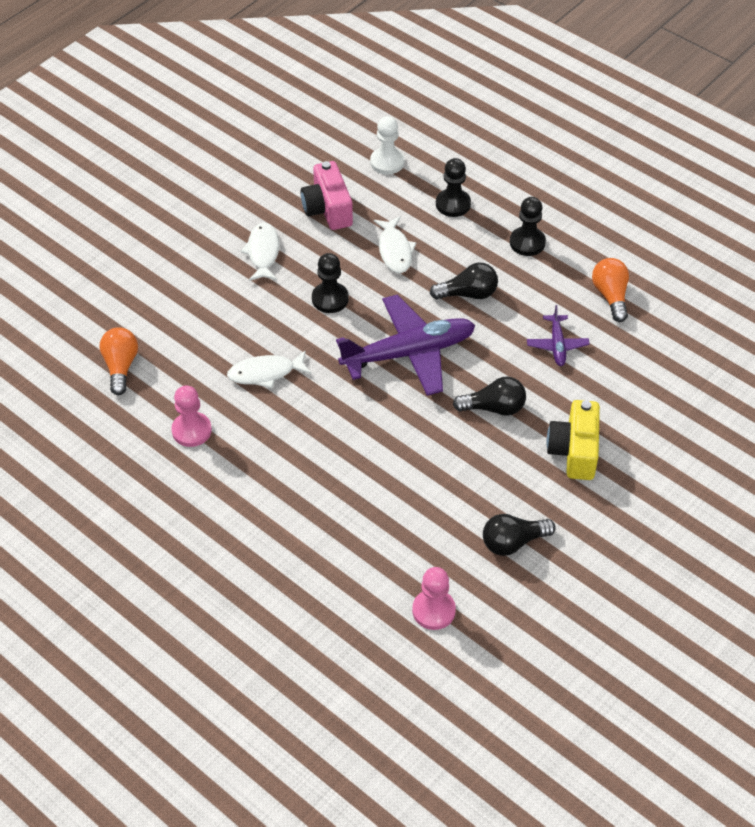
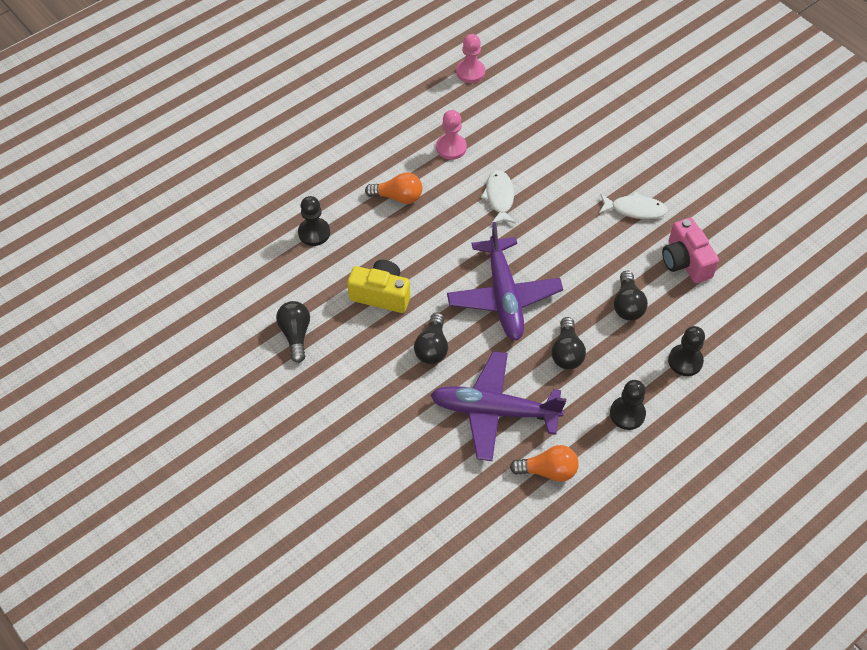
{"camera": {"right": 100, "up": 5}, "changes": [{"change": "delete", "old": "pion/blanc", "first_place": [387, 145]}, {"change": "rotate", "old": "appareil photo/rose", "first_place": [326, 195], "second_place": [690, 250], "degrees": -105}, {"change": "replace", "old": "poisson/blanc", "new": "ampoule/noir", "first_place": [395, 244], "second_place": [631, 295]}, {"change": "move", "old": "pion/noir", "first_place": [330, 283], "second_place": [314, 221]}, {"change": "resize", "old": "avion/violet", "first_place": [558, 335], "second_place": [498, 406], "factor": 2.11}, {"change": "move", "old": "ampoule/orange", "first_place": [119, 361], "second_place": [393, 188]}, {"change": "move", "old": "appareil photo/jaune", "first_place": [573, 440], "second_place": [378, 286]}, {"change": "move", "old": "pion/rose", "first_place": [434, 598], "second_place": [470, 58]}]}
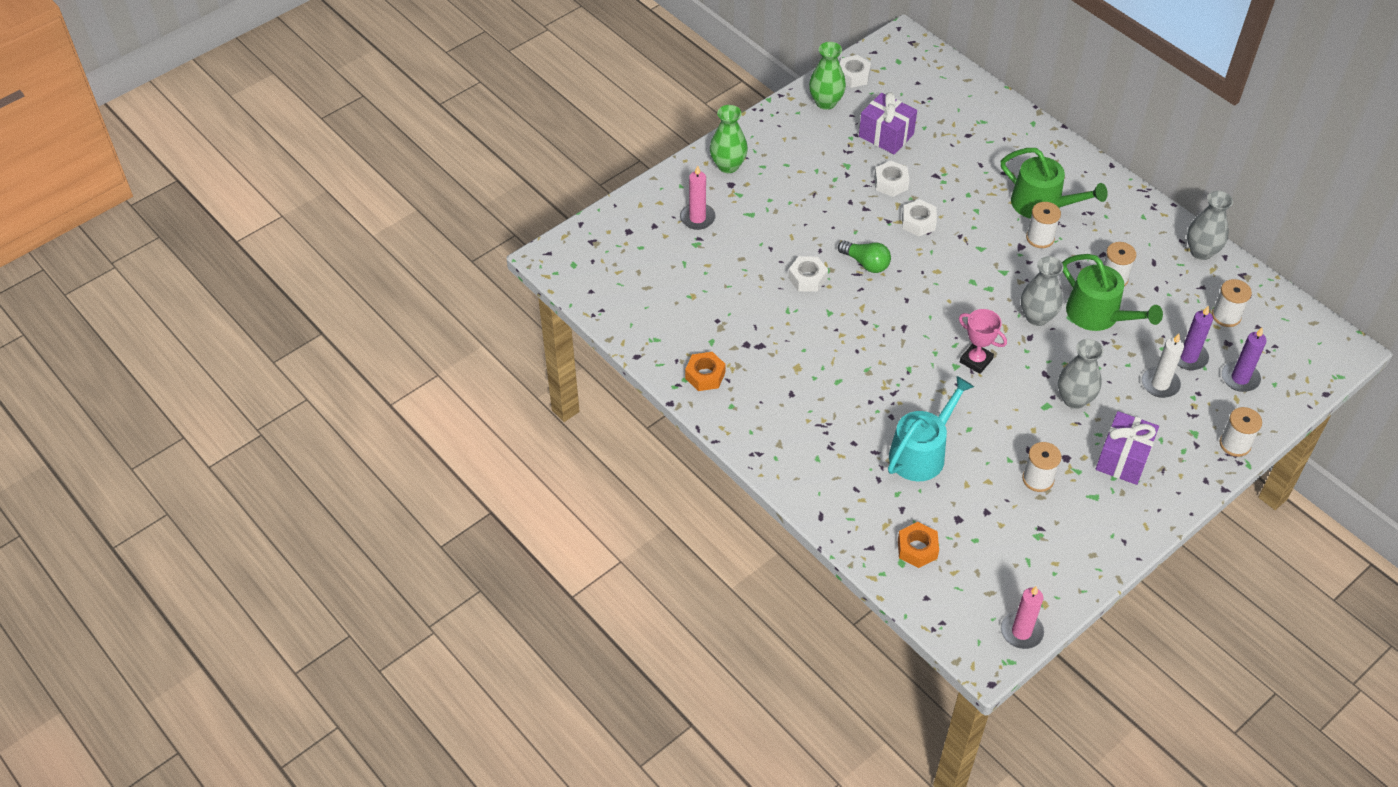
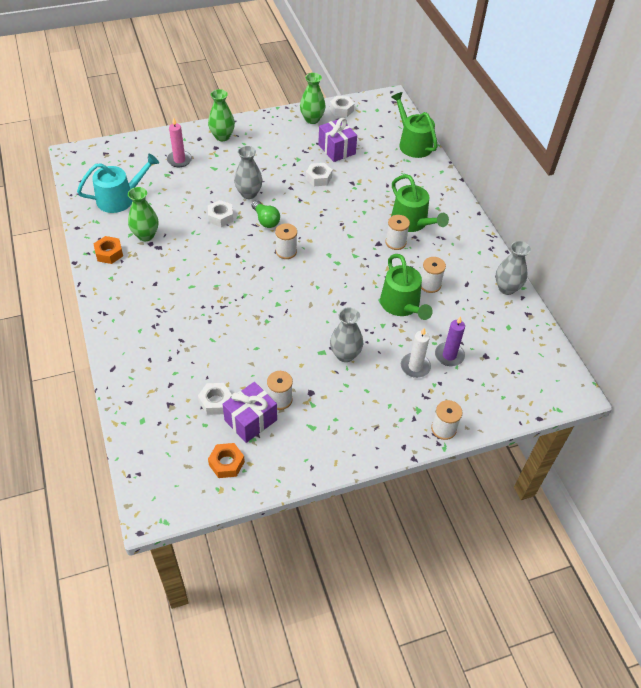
{"camera": {"right": 20, "up": 0}, "changes": [{"change": "move", "old": "écrou/blanc", "first_place": [919, 217], "second_place": [215, 399]}, {"change": "move", "old": "vase/gris", "first_place": [1042, 291], "second_place": [248, 172]}, {"change": "move", "old": "bobine/blanc", "first_place": [1232, 303], "second_place": [286, 241]}, {"change": "delete", "old": "trophée/rose", "first_place": [983, 341]}, {"change": "delete", "old": "bougie/violet", "first_place": [1244, 360]}, {"change": "move", "old": "arrosoir/turquoise", "first_place": [931, 429], "second_place": [118, 183]}, {"change": "move", "old": "cadeau/violet", "first_place": [1127, 448], "second_place": [250, 412]}, {"change": "move", "old": "écrou/orange", "first_place": [918, 545], "second_place": [226, 460]}, {"change": "delete", "old": "bougie/rose", "first_place": [1022, 617]}, {"change": "insert", "new": "arrosoir/vert", "second_place": [414, 125]}, {"change": "insert", "new": "vase/vert", "second_place": [143, 214]}]}
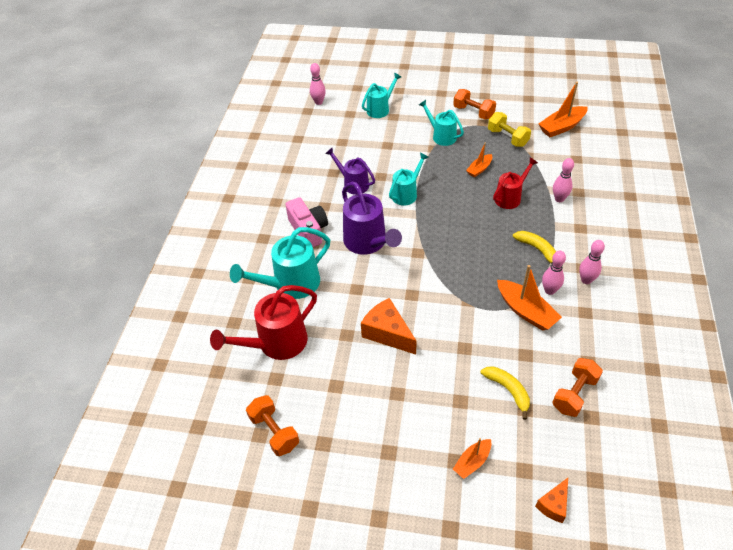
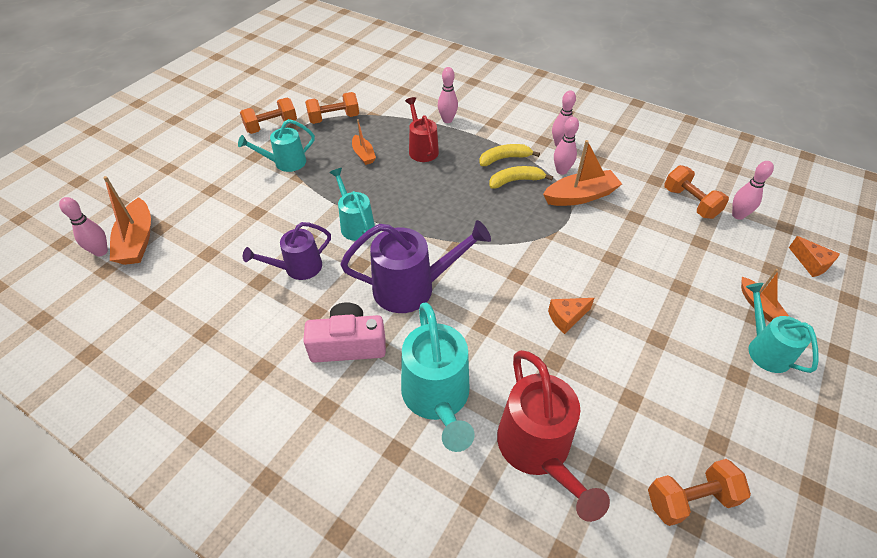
{"camera": {"right": -70, "up": 0}, "changes": [{"change": "move", "old": "arrosoir/turquoise", "first_place": [381, 95], "second_place": [782, 328]}, {"change": "move", "old": "bateau/orange", "first_place": [563, 109], "second_place": [127, 220]}, {"change": "recolor", "old": "haltère/jaune", "new": "haltère/orange", "first_place": [509, 129], "second_place": [332, 108]}, {"change": "resize", "old": "fromage/orange", "first_place": [389, 326], "second_place": [571, 316], "factor": 0.59}, {"change": "move", "old": "banane/jaune", "first_place": [505, 393], "second_place": [521, 177]}, {"change": "insert", "new": "quille/rose", "second_place": [753, 190]}]}
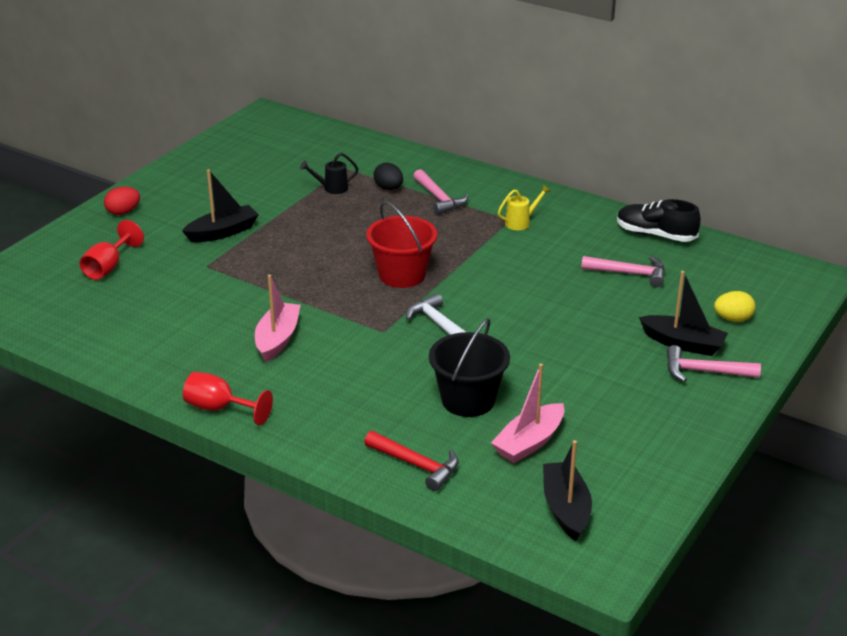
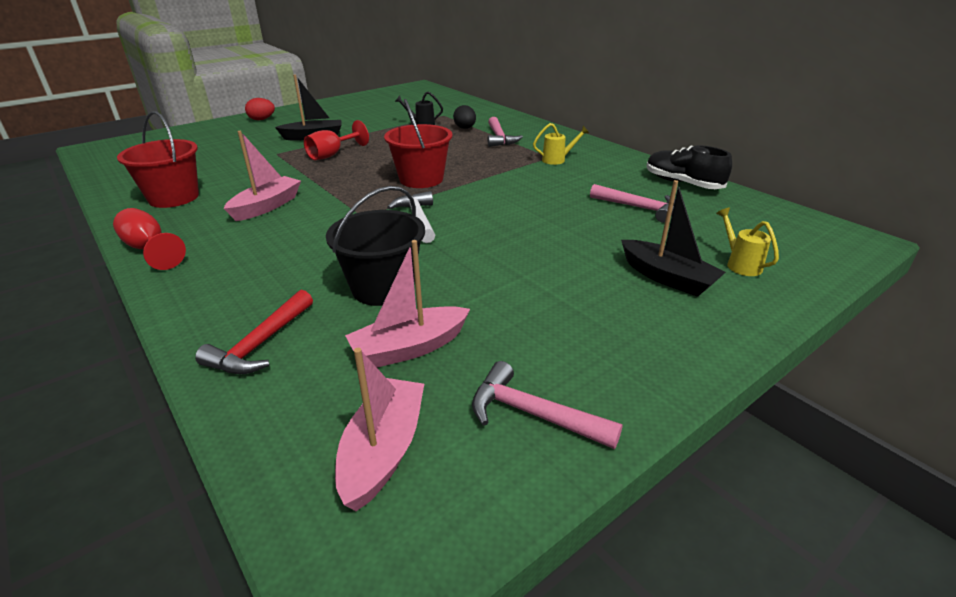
{"camera": {"right": 20, "up": 0}, "changes": [{"change": "move", "old": "verre à pied/rouge", "first_place": [111, 250], "second_place": [336, 140]}, {"change": "replace", "old": "œuf/jaune", "new": "arrosoir/jaune", "first_place": [735, 306], "second_place": [747, 242]}, {"change": "move", "old": "marteau/rose", "first_place": [714, 363], "second_place": [547, 405]}, {"change": "rotate", "old": "marteau/rouge", "first_place": [411, 461], "second_place": [254, 332], "degrees": 60}, {"change": "recolor", "old": "bateau/noir", "new": "bateau/rose", "first_place": [567, 490], "second_place": [379, 429]}, {"change": "insert", "new": "seau/rouge", "second_place": [158, 159]}]}
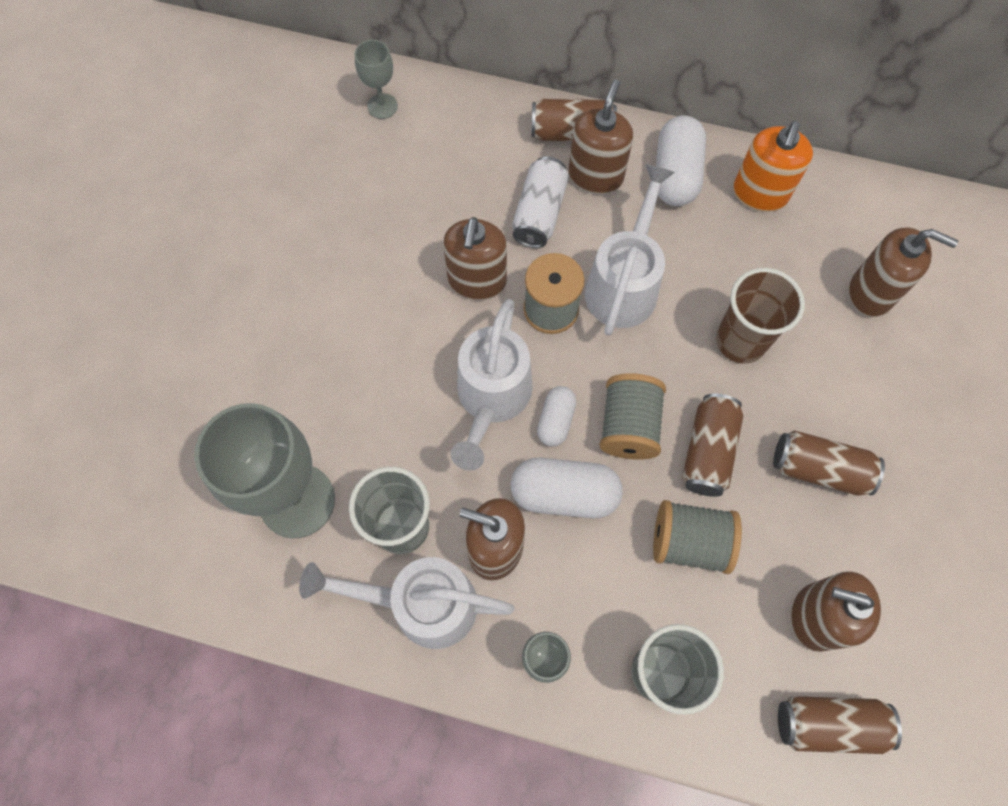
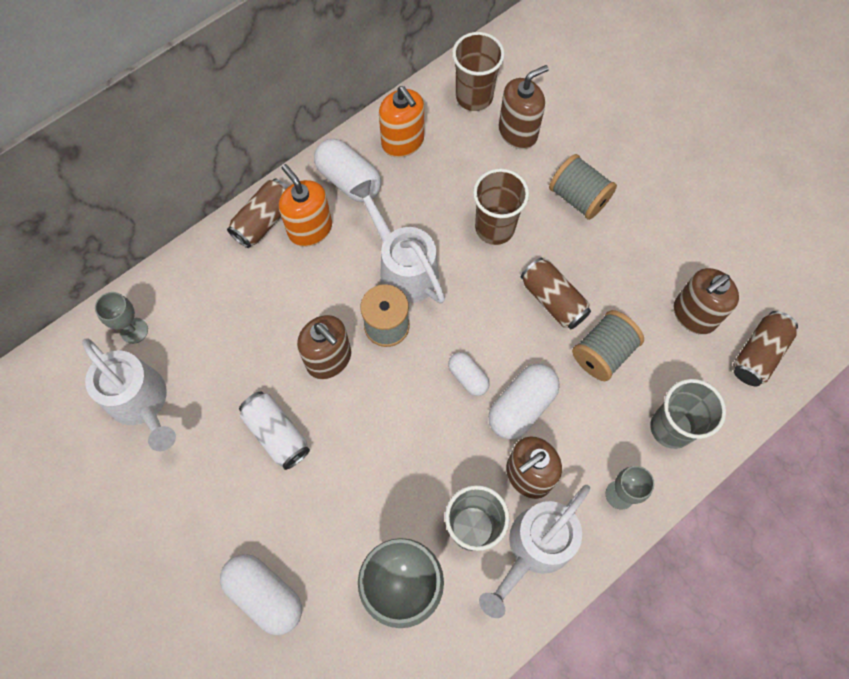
{"camera": {"right": -55, "up": 0}, "changes": [{"change": "recolor", "old": "distributeur de savon/marron", "new": "distributeur de savon/orange", "first_place": [600, 137], "second_place": [305, 205]}, {"change": "move", "old": "canette/blanc", "first_place": [540, 202], "second_place": [274, 431]}, {"change": "move", "old": "arrosoir/blanc", "first_place": [492, 385], "second_place": [129, 395]}, {"change": "move", "old": "bobine/gris", "first_place": [632, 416], "second_place": [583, 187]}, {"change": "delete", "old": "canette/marron", "first_place": [829, 463]}, {"change": "insert", "new": "gobelet/marron", "second_place": [478, 71]}, {"change": "insert", "new": "gélule/blanc", "second_place": [261, 594]}]}
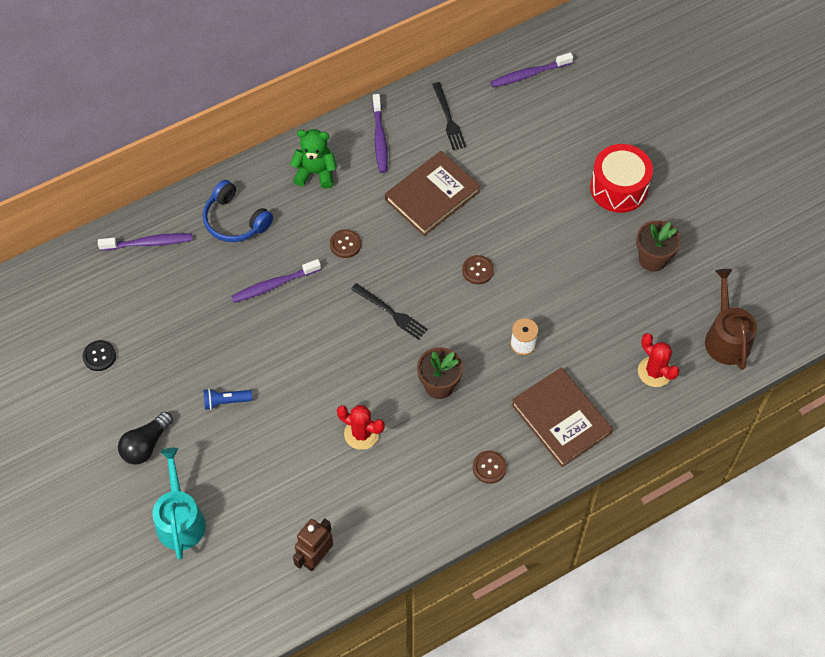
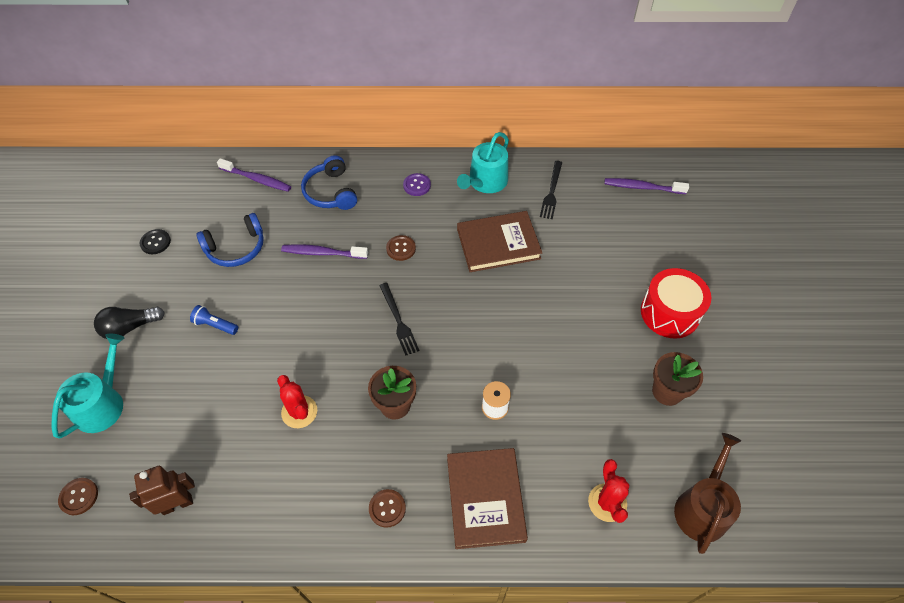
{"camera": {"right": 30, "up": -5}, "changes": [{"change": "replace", "old": "brosse à dents/violet", "new": "arrosoir/turquoise", "first_place": [380, 133], "second_place": [483, 162]}, {"change": "replace", "old": "ours en peluche/vert", "new": "bouton/violet", "first_place": [313, 159], "second_place": [417, 184]}, {"change": "move", "old": "bouton/marron", "first_place": [478, 269], "second_place": [78, 496]}, {"change": "insert", "new": "casque audio/bleu", "second_place": [230, 240]}]}
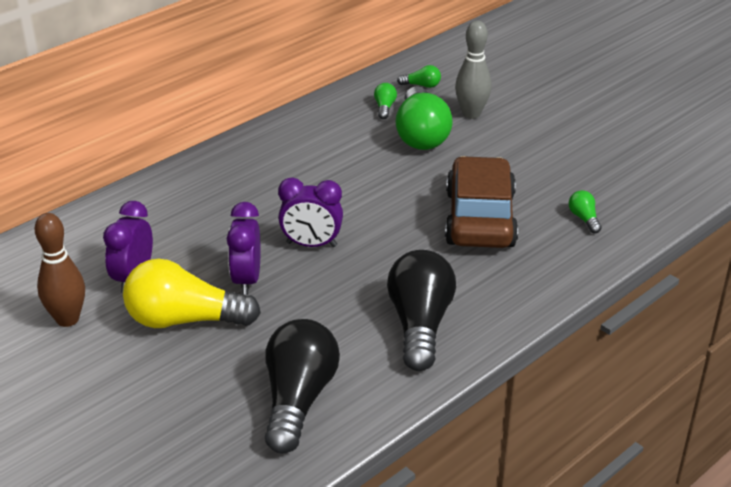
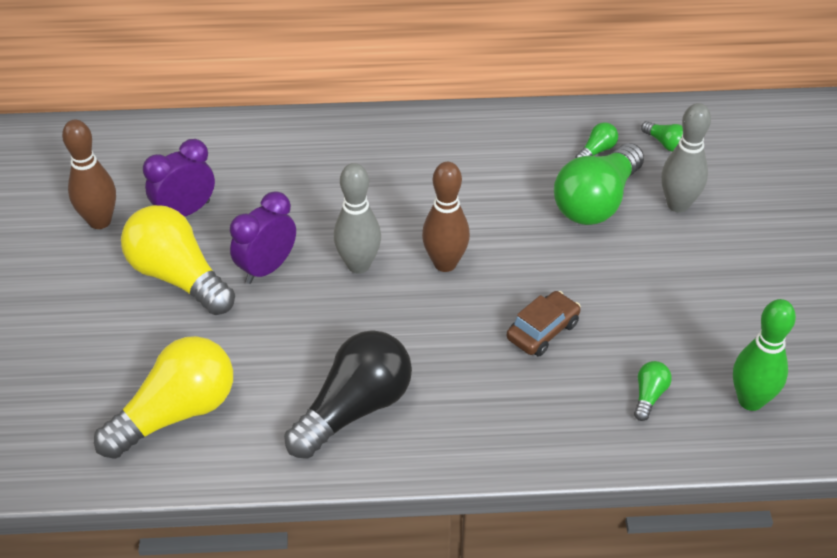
{"camera": {"right": 40, "up": 10}, "changes": [{"change": "resize", "old": "voiture/marron", "first_place": [481, 202], "second_place": [544, 324], "factor": 0.5}, {"change": "replace", "old": "réveil/violet", "new": "quille/gris", "first_place": [310, 212], "second_place": [357, 218]}, {"change": "recolor", "old": "ampoule/noir", "new": "ampoule/jaune", "first_place": [302, 386], "second_place": [163, 397]}, {"change": "insert", "new": "quille/marron", "second_place": [446, 217]}, {"change": "insert", "new": "quille/vert", "second_place": [764, 355]}]}
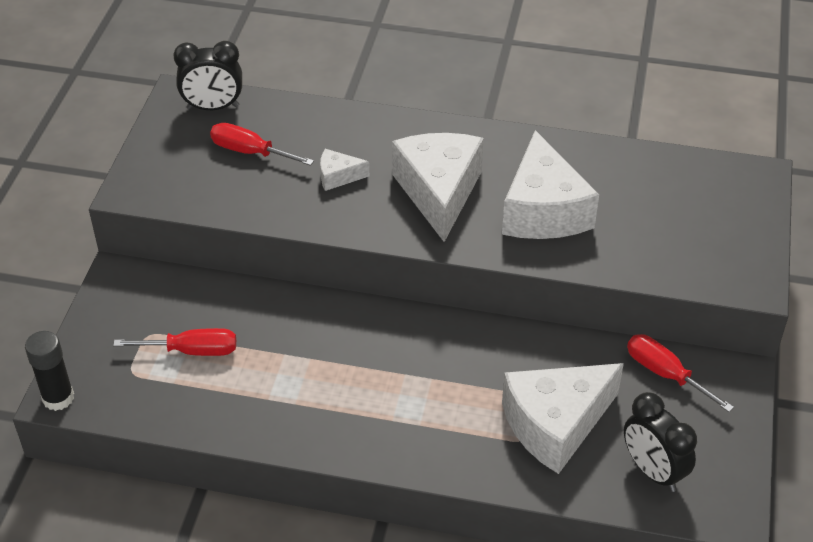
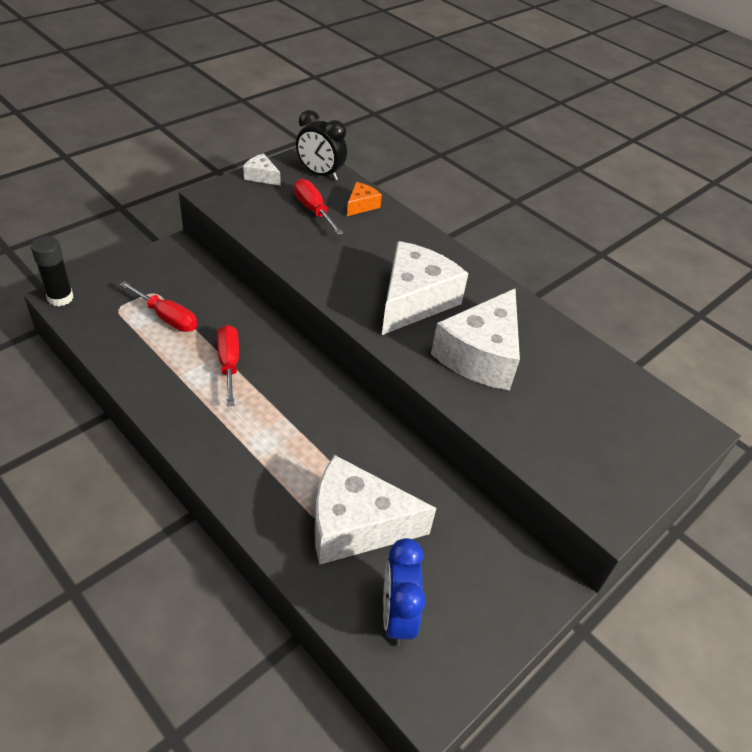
{"camera": {"right": 30, "up": 0}, "changes": [{"change": "move", "old": "fromage/blanc", "first_place": [344, 170], "second_place": [261, 169]}, {"change": "move", "old": "tournevis/rouge", "first_place": [680, 373], "second_place": [228, 365]}, {"change": "recolor", "old": "réveil/noir", "new": "réveil/bleu", "first_place": [660, 442], "second_place": [404, 592]}, {"change": "insert", "new": "fromage/orange", "second_place": [364, 199]}]}
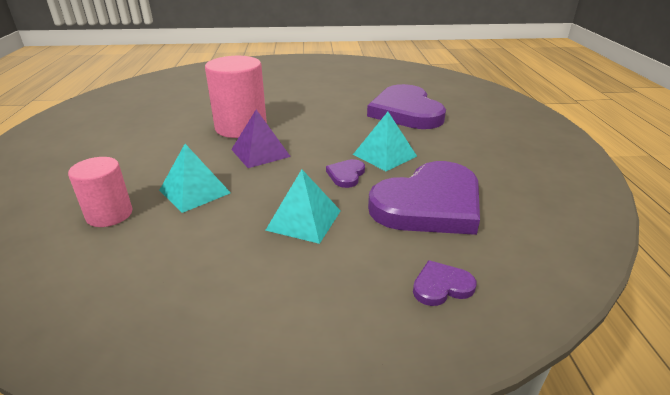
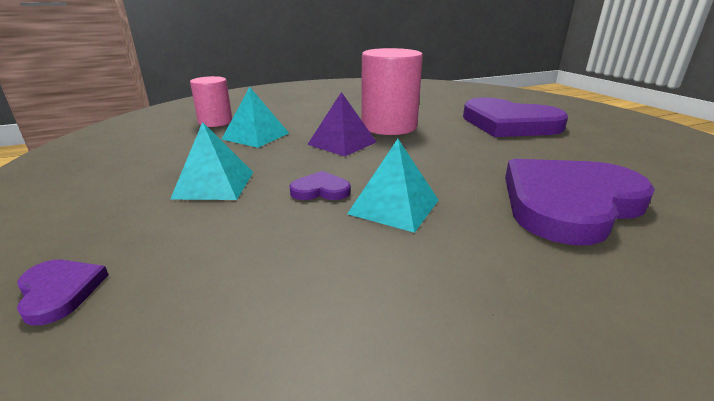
{"camera": {"right": 70, "up": -5}, "changes": [{"change": "move", "old": "cœur/violet", "first_place": [424, 198], "second_place": [515, 117]}]}
